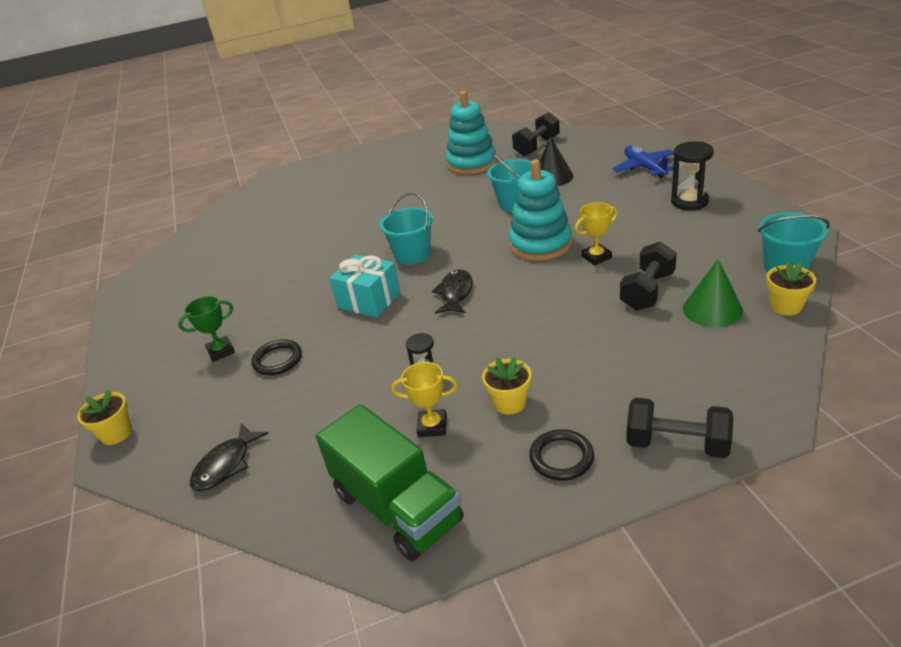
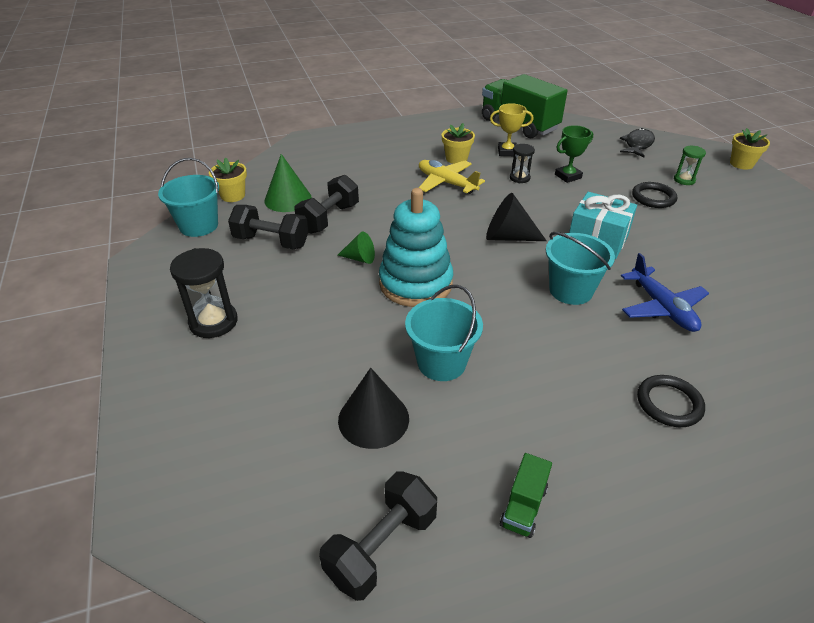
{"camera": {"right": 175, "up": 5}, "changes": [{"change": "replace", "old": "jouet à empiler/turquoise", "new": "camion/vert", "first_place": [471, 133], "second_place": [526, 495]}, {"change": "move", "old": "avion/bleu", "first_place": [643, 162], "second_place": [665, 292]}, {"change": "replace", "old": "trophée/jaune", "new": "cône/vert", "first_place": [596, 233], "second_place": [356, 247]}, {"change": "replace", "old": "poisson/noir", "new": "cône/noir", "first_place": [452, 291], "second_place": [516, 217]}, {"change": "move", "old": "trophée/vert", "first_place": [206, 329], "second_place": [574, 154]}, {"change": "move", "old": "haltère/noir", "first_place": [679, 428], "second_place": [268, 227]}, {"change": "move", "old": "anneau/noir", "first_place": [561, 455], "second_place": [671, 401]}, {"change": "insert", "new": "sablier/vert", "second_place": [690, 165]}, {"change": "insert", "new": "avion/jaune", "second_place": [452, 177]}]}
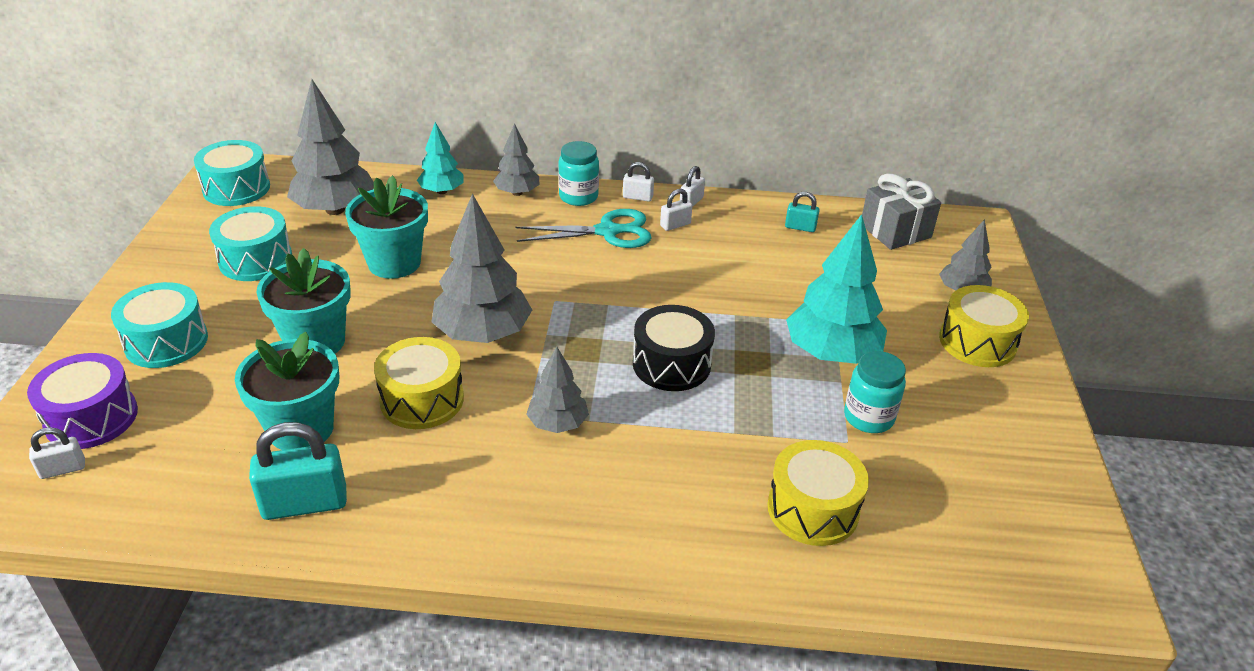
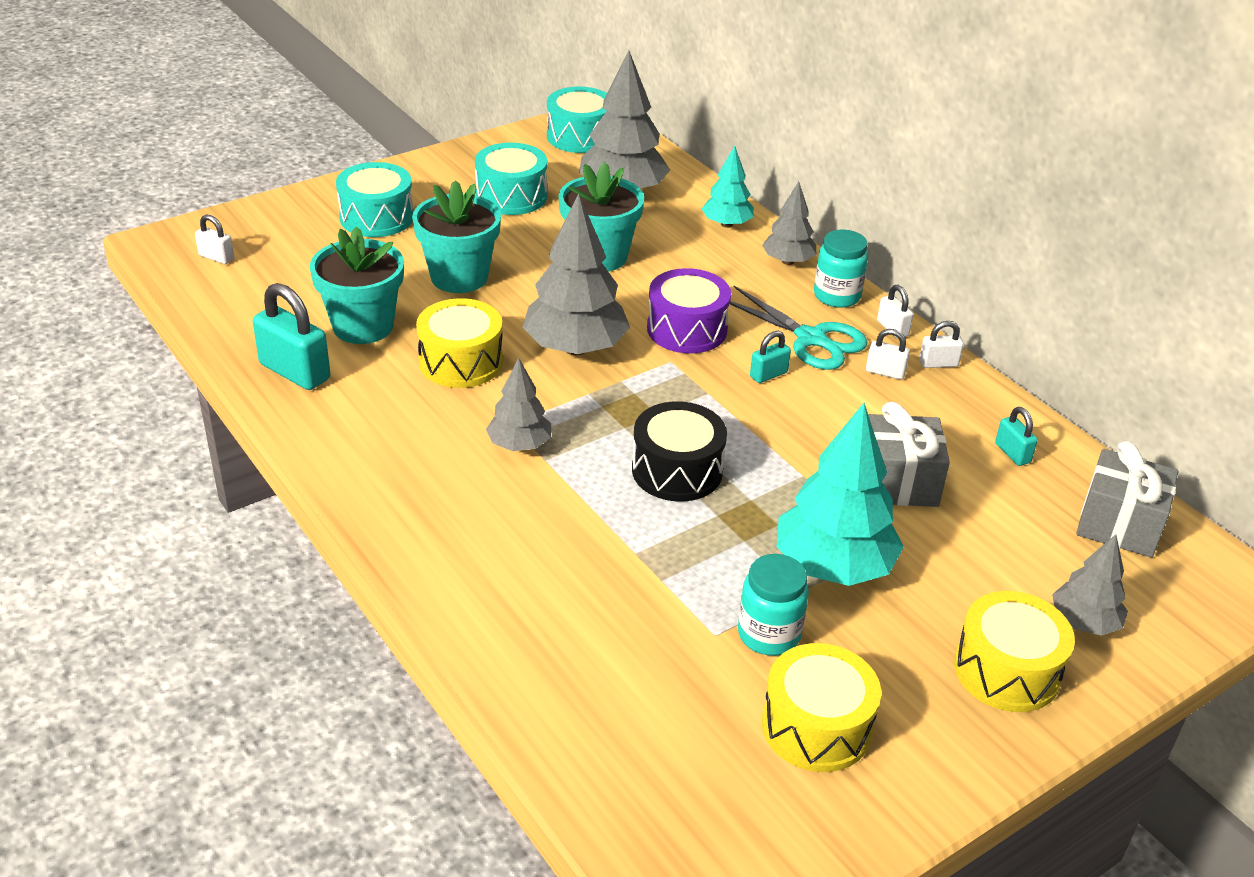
{"camera": {"right": 50, "up": 0}, "changes": [{"change": "move", "old": "tambour/violet", "first_place": [82, 401], "second_place": [689, 310]}, {"change": "move", "old": "tambour/jaune", "first_place": [818, 493], "second_place": [821, 707]}, {"change": "insert", "new": "cadenas/turquoise", "second_place": [770, 357]}, {"change": "insert", "new": "cadeau/gris", "second_place": [909, 454]}]}
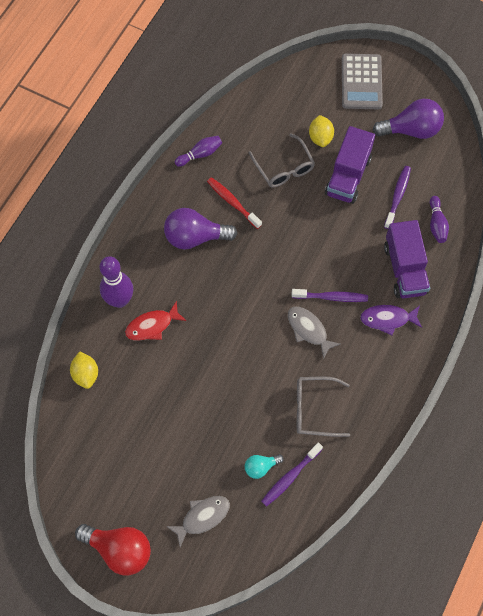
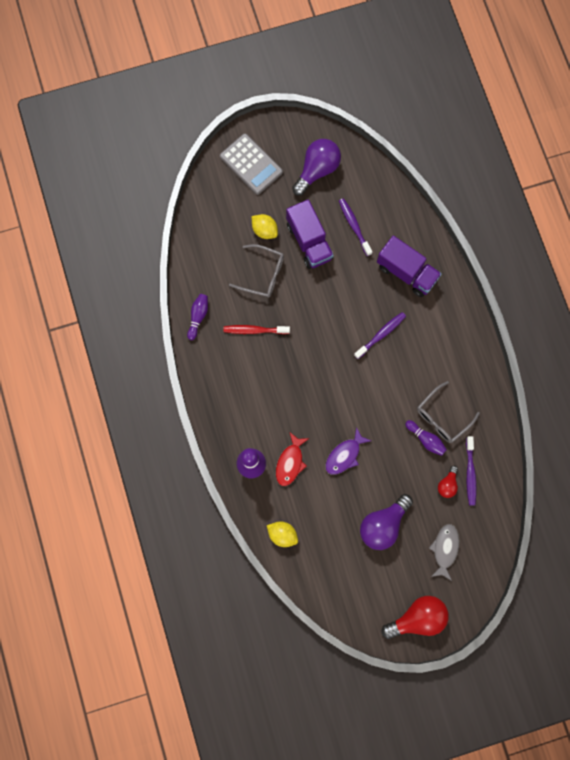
{"camera": {"right": -45, "up": 10}, "changes": [{"change": "move", "old": "quille/violet", "first_place": [439, 219], "second_place": [426, 438]}, {"change": "move", "old": "ampoule/violet", "first_place": [200, 229], "second_place": [386, 522]}, {"change": "move", "old": "poisson/violet", "first_place": [391, 320], "second_place": [348, 451]}, {"change": "delete", "old": "poisson/gris", "first_place": [314, 333]}, {"change": "recolor", "old": "ampoule/turquoise", "new": "ampoule/rouge", "first_place": [264, 466], "second_place": [448, 482]}]}
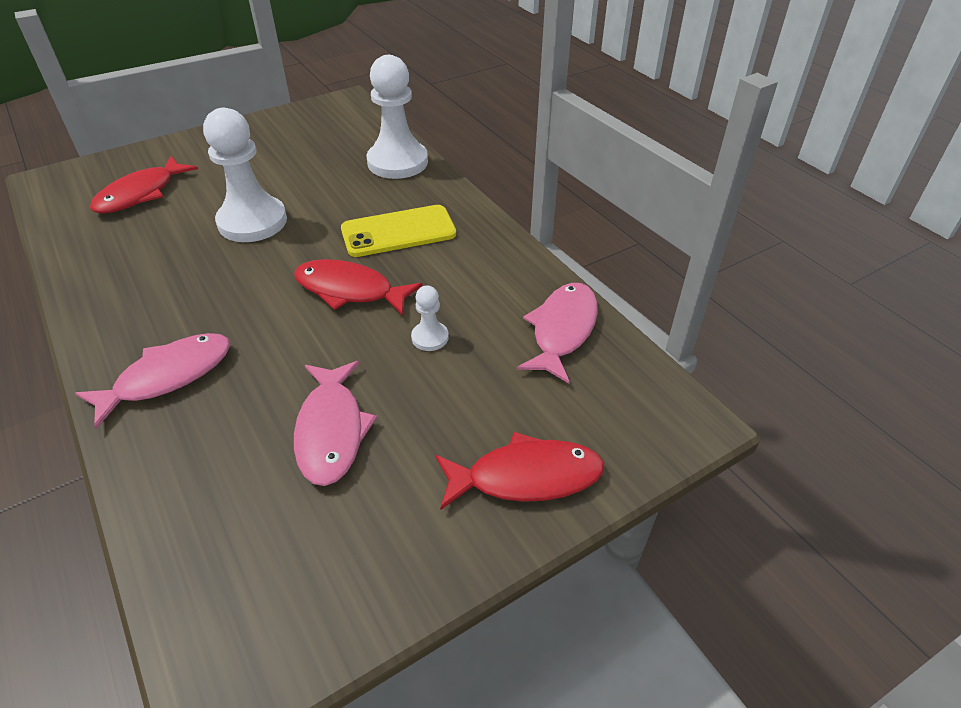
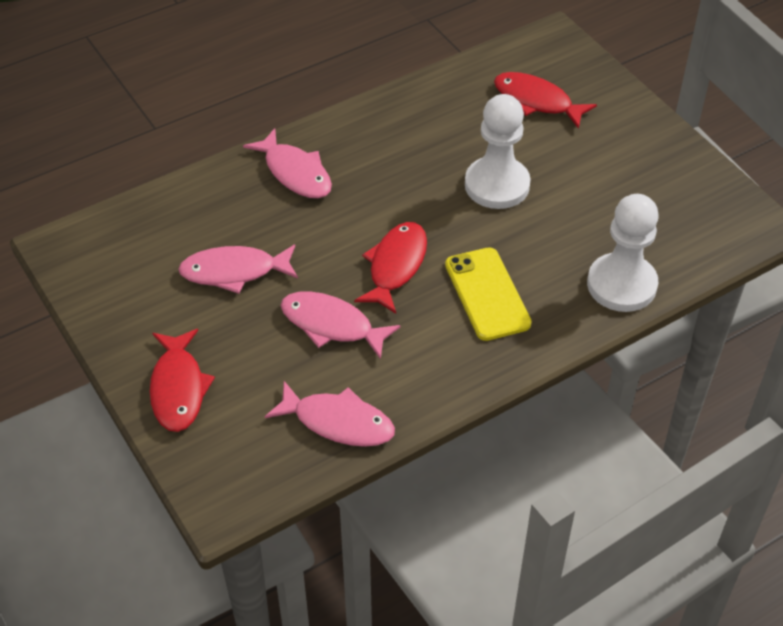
{"camera": {"right": 90, "up": 5}, "changes": [{"change": "replace", "old": "pion/blanc", "new": "poisson/rose", "first_place": [430, 318], "second_place": [341, 325]}]}
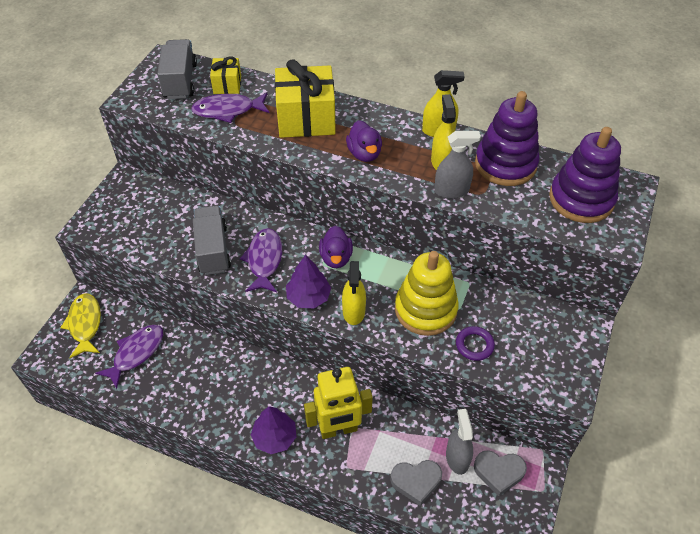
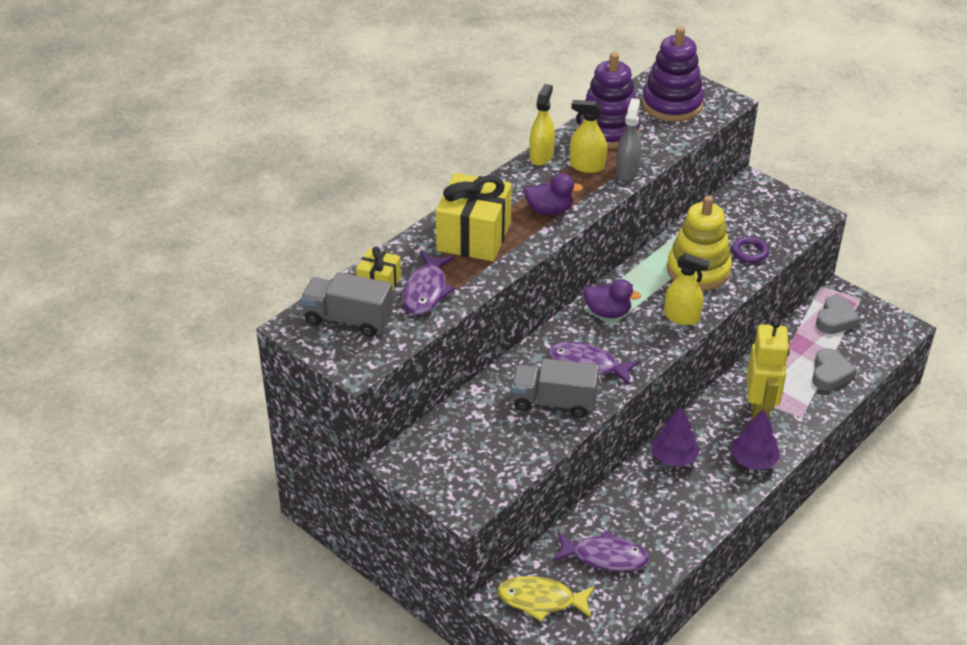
{"camera": {"right": -70, "up": -10}, "changes": [{"change": "move", "old": "arbre/violet", "first_place": [308, 281], "second_place": [676, 436]}, {"change": "rotate", "old": "poisson/violet", "first_place": [129, 357], "second_place": [601, 550], "degrees": 135}, {"change": "delete", "old": "vaporisateur/gris", "first_place": [459, 442]}]}
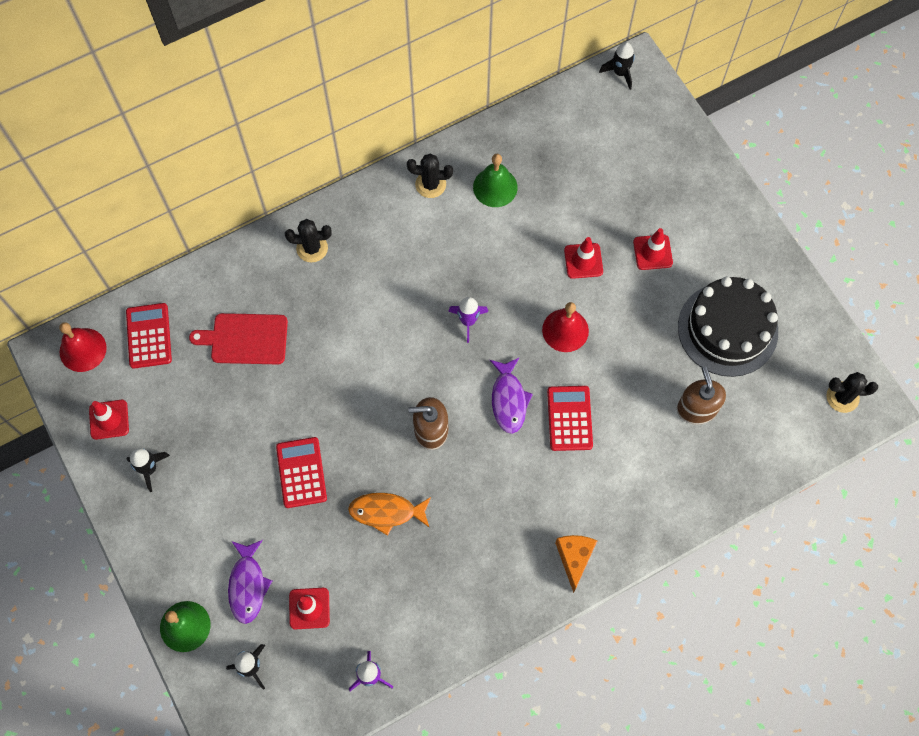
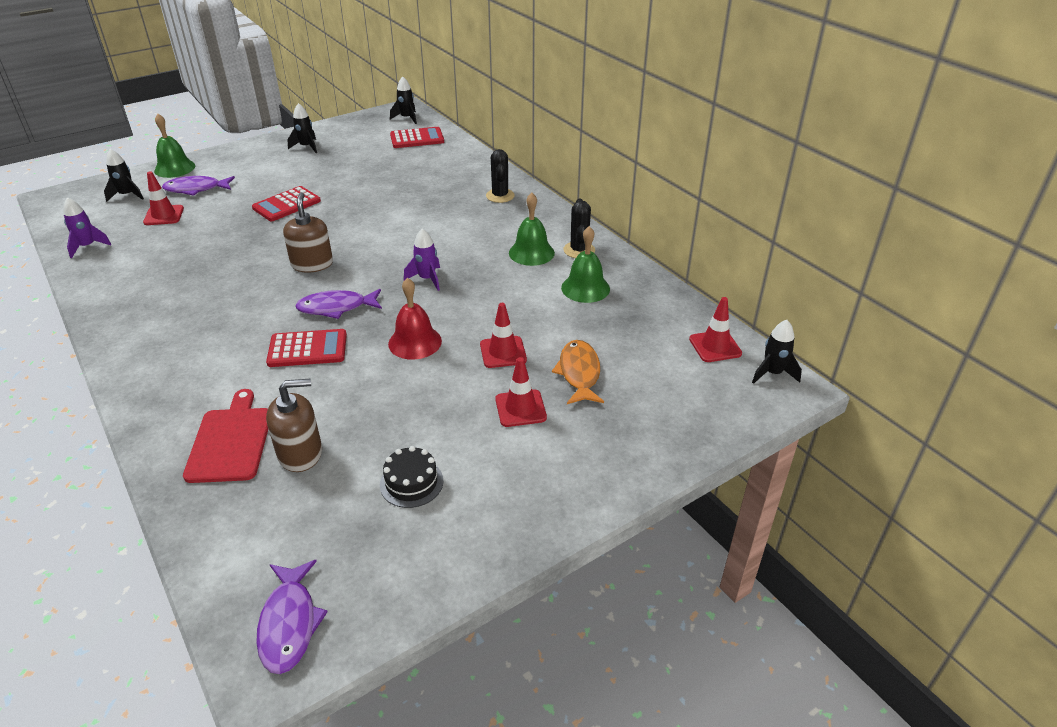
{"camera": {"right": 85, "up": -30}, "changes": [{"change": "resize", "old": "gâteau/noir", "first_place": [728, 327], "second_place": [412, 477], "factor": 0.46}, {"change": "move", "old": "planche à découper/rouge", "first_place": [238, 338], "second_place": [225, 436]}, {"change": "replace", "old": "cloche/rouge", "new": "fusée/noir", "first_place": [83, 347], "second_place": [403, 100]}, {"change": "replace", "old": "cactus/noir", "new": "poisson/violet", "first_place": [852, 392], "second_place": [292, 617]}, {"change": "move", "old": "cône de chantier/rouge", "first_place": [109, 420], "second_place": [715, 329]}, {"change": "rotate", "old": "calculatrice/rouge", "first_place": [301, 472], "second_place": [286, 203], "degrees": 150}, {"change": "move", "old": "poisson/orange", "first_place": [389, 514], "second_place": [578, 372]}, {"change": "delete", "old": "fromage/orange", "first_place": [576, 564]}, {"change": "insert", "new": "cloche/vert", "second_place": [532, 229]}]}
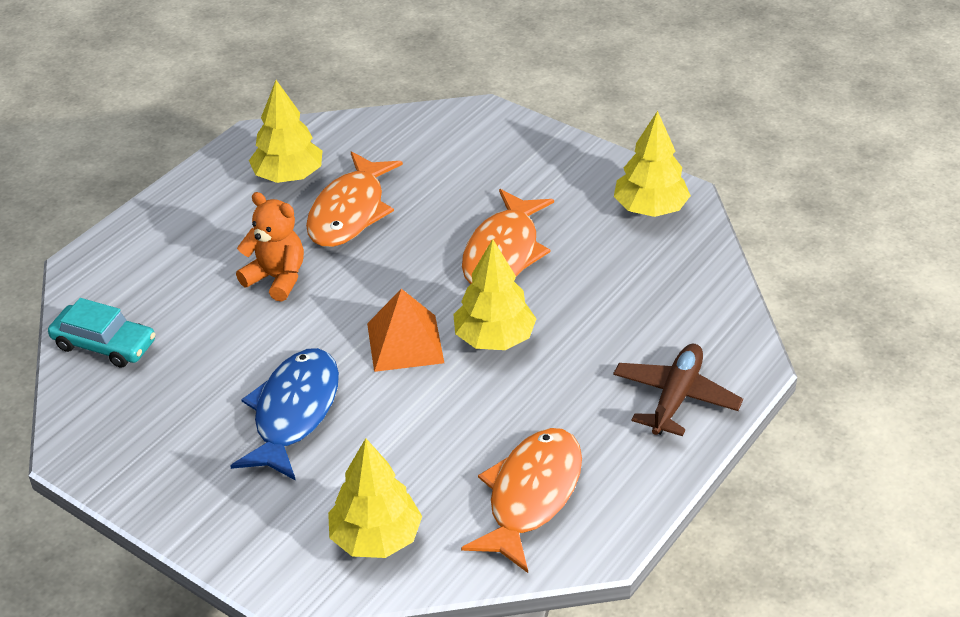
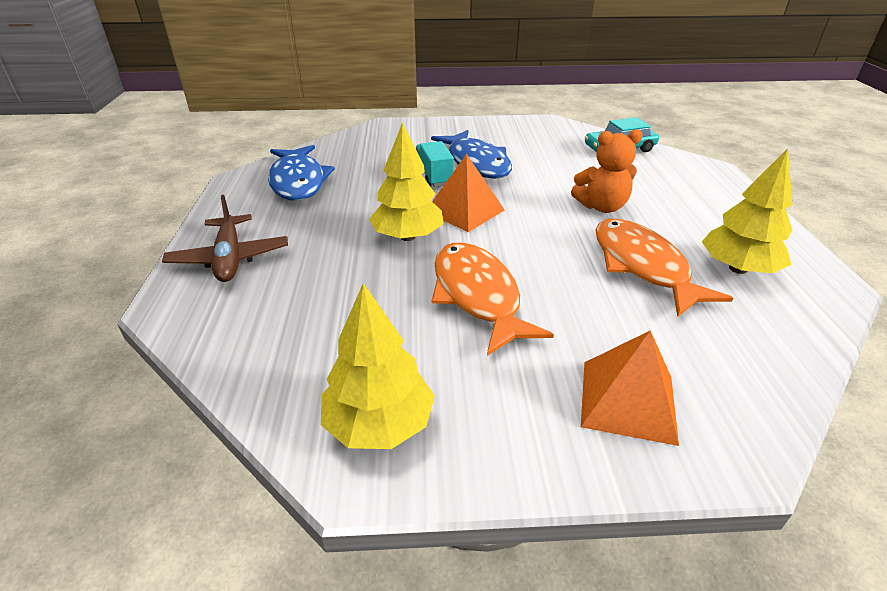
{"camera": {"right": 140, "up": -5}, "changes": [{"change": "recolor", "old": "poisson/orange", "new": "poisson/bleu", "first_place": [521, 500], "second_place": [301, 173]}, {"change": "delete", "old": "arbre/jaune", "first_place": [375, 498]}, {"change": "insert", "new": "camion/turquoise", "second_place": [435, 164]}, {"change": "insert", "new": "pyramide/orange", "second_place": [630, 388]}]}
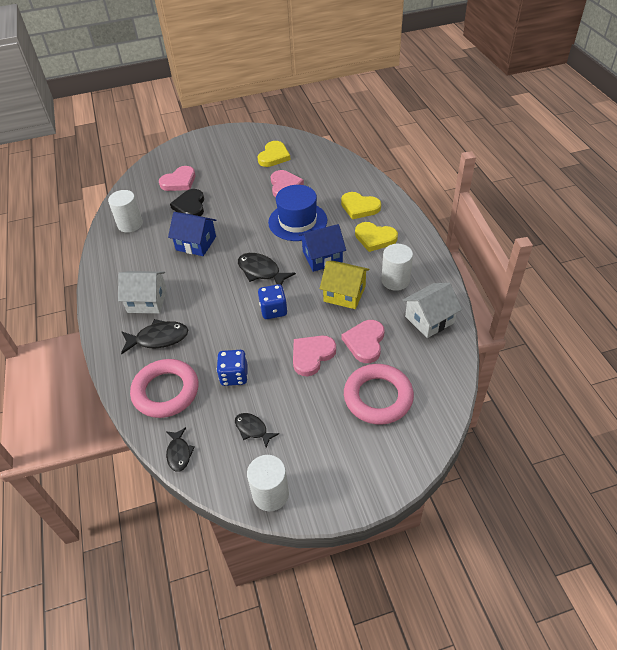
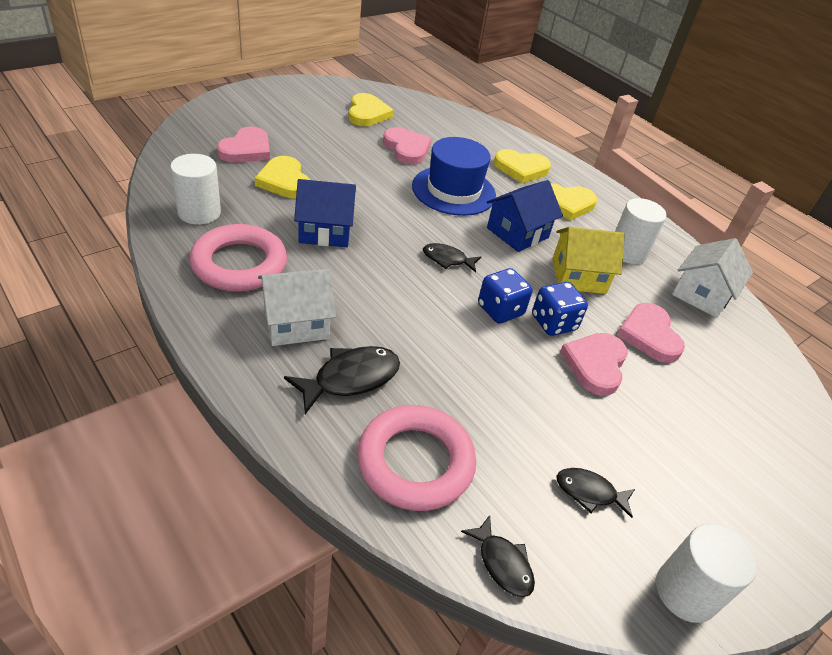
{"camera": {"right": -30, "up": -5}, "changes": [{"change": "recolor", "old": "cœur/noir", "new": "cœur/jaune", "first_place": [187, 202], "second_place": [282, 177]}, {"change": "resize", "old": "poisson/noir", "first_place": [267, 269], "second_place": [452, 257], "factor": 0.63}, {"change": "move", "old": "dé/bleu", "first_place": [232, 368], "second_place": [560, 309]}, {"change": "move", "old": "anneau/rose", "first_place": [379, 394], "second_place": [238, 258]}]}
